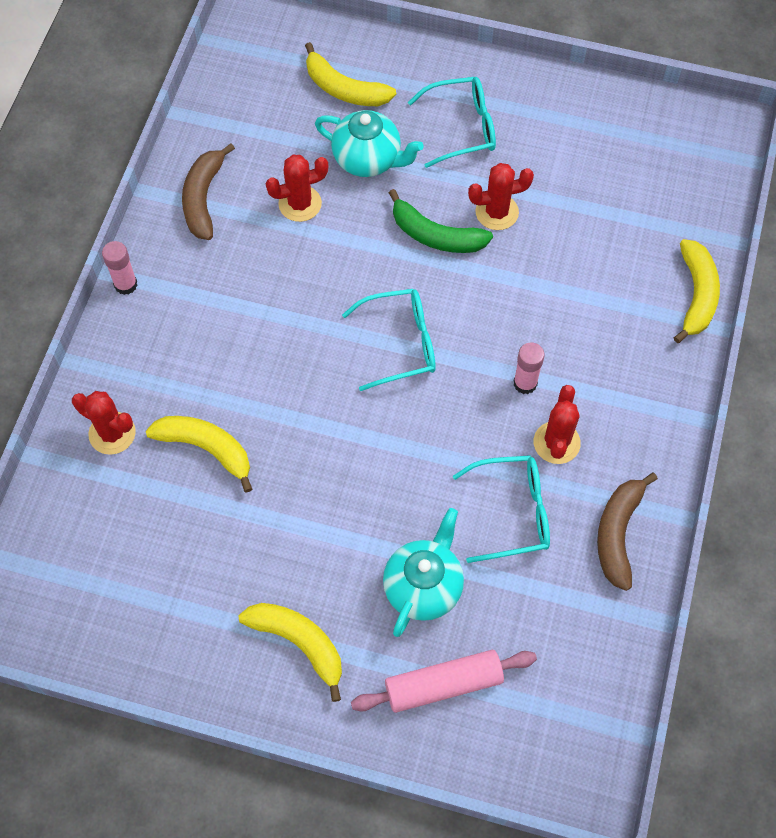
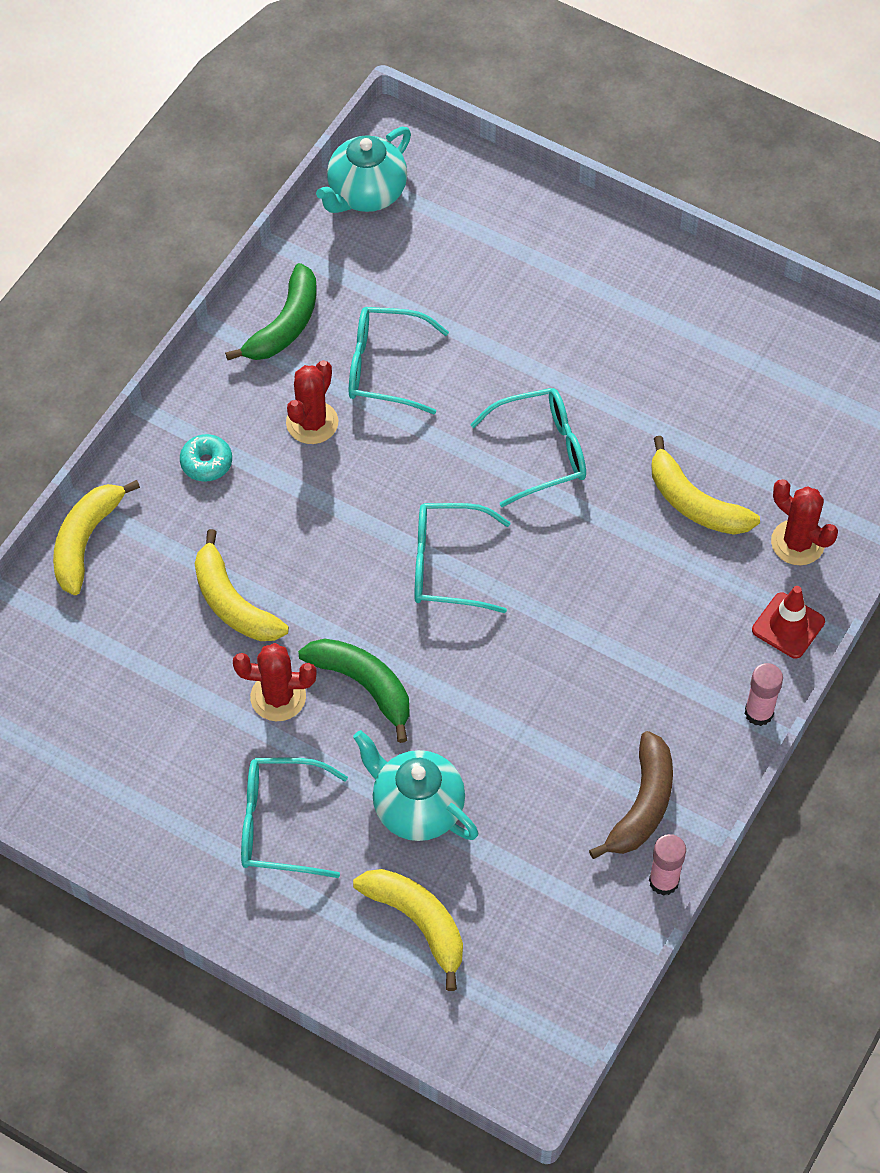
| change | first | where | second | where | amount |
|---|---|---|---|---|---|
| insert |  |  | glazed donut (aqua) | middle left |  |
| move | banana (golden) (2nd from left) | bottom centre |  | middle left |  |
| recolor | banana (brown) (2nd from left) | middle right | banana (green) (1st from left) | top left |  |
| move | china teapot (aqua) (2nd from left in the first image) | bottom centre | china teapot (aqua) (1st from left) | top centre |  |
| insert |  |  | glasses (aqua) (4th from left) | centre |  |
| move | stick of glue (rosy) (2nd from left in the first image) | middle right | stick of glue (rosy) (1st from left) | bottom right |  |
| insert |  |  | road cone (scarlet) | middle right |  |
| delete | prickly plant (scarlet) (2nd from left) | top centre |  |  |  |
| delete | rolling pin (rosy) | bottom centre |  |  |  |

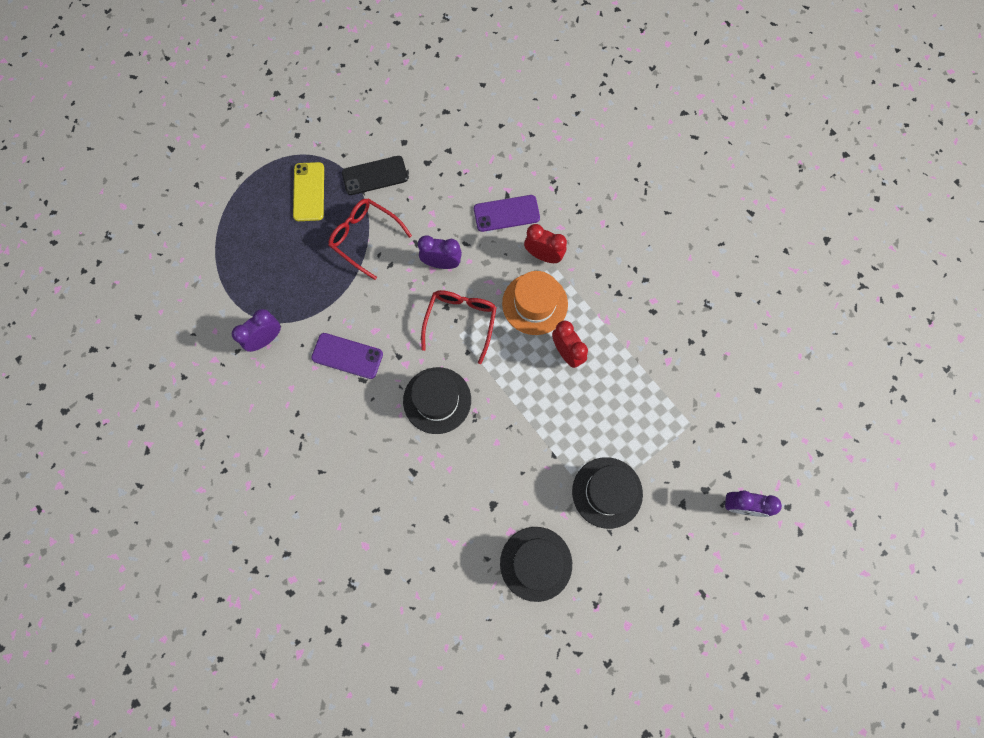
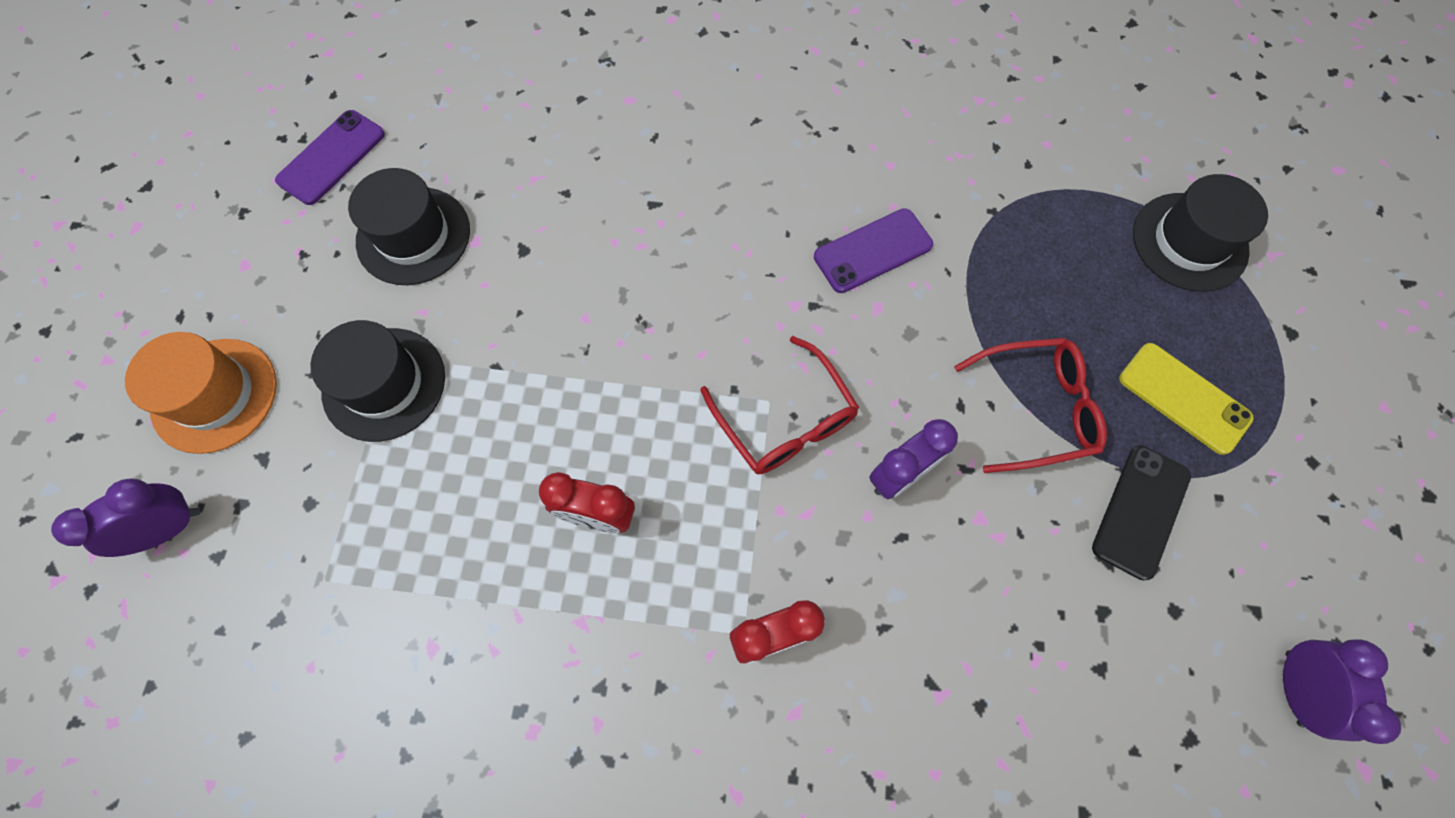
| change | first | where | second | where | amount |
|---|---|---|---|---|---|
| move | tall hat (bright orange) | centre |  | middle left |  |
| move | phone (purple) (2nd from left in the first image) | top centre | phone (purple) (1st from left) | top left |  |
| move | tall hat (ebony) (1st from left in the first image) | centre | tall hat (ebony) (3rd from left) | top right |  |
| move | alarm clock (purple) (1st from left in the first image) | middle left | alarm clock (purple) (3rd from left) | bottom right |  |

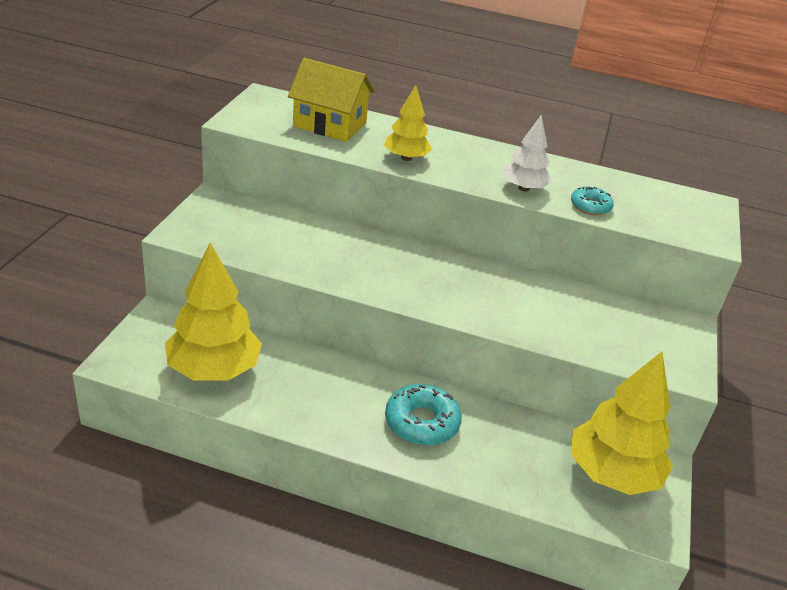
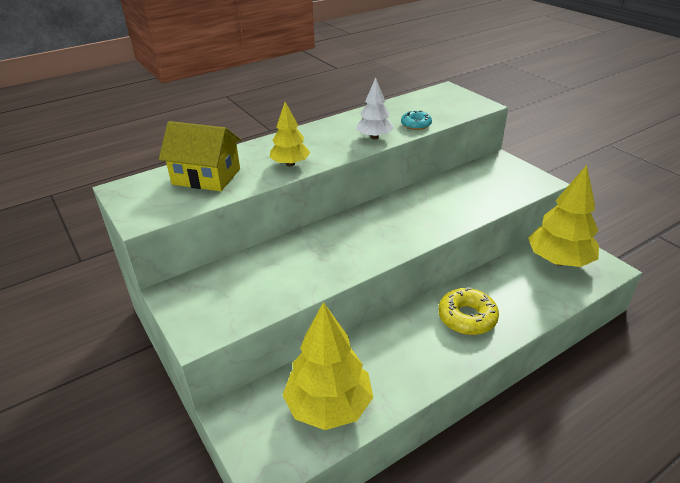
| change | first | where | second | where | amount |
|---|---|---|---|---|---|
| rotate | toy house (golden) | top centre |  | top left | 45 degrees clockwise |
| recolor | glazed donut (aqua) (1st from left) | bottom centre | glazed donut (golden) | middle right |  |

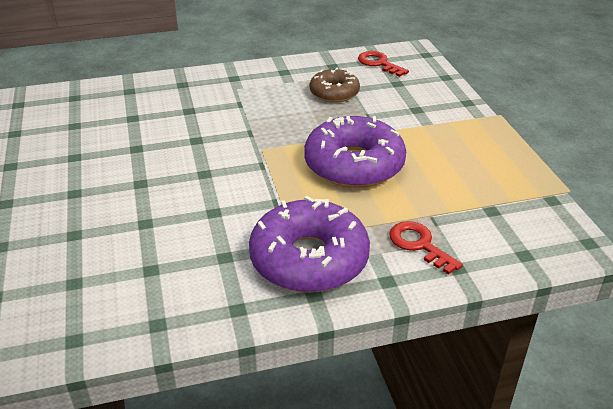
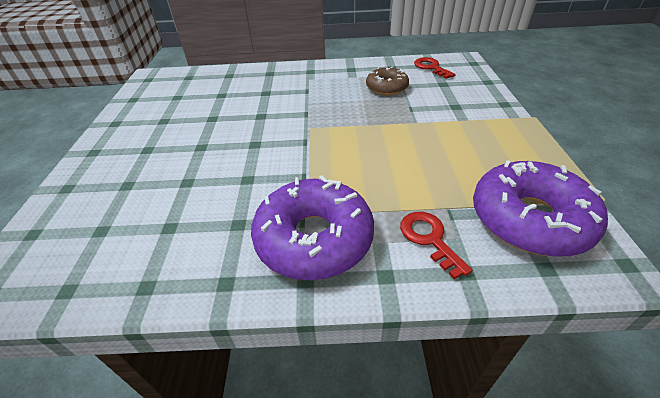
| change | first | where | second | where | amount |
|---|---|---|---|---|---|
| move | glazed donut (purple) (2nd from left) | centre |  | middle right |  |

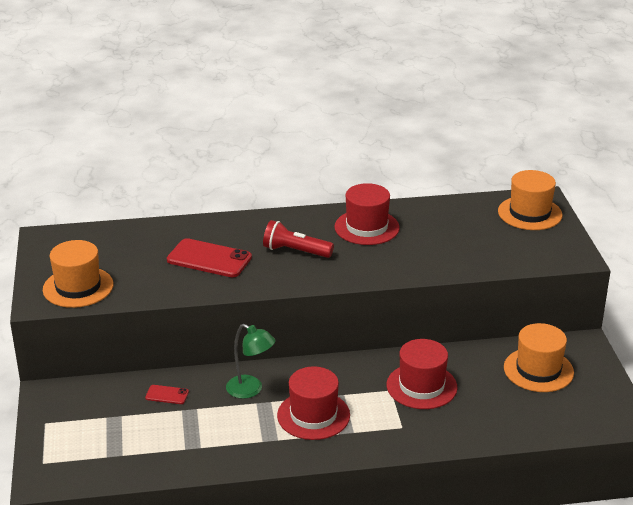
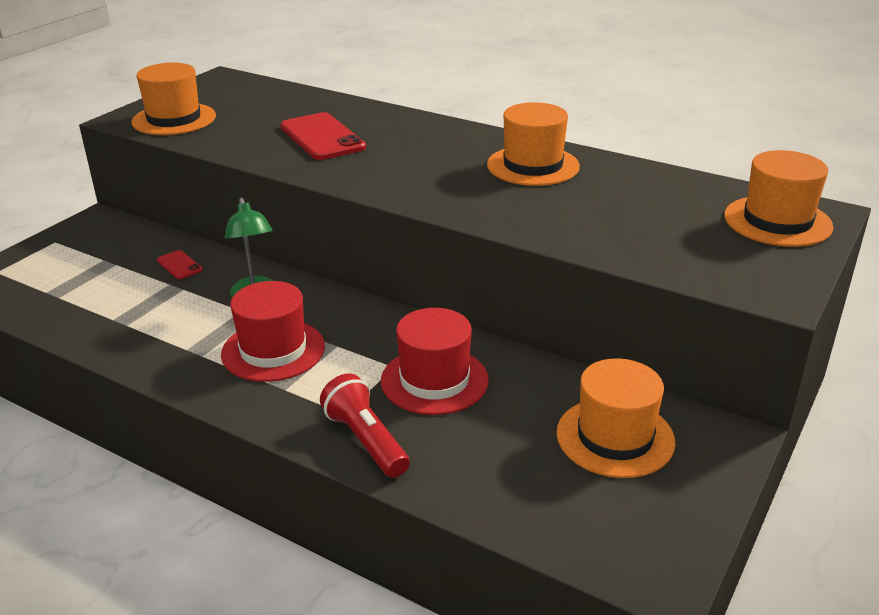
| change | first | where | second | where | amount |
|---|---|---|---|---|---|
| move | torch (scarlet) | centre |  | bottom centre |  |
| recolor | tall hat (scarlet) (2nd from left) | centre | tall hat (bright orange) (2nd from left) | top centre |  |

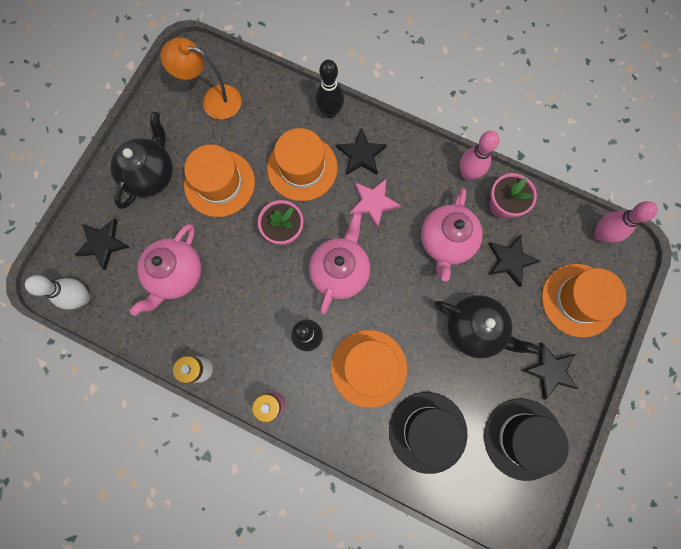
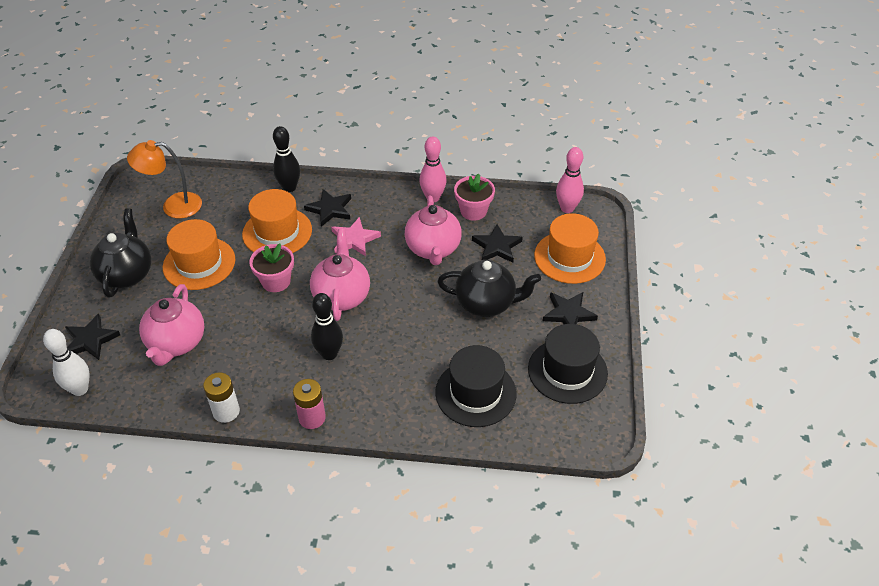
| change | first | where | second | where | amount |
|---|---|---|---|---|---|
| delete | tall hat (bright orange) (3rd from left) | bottom centre |  |  |  |

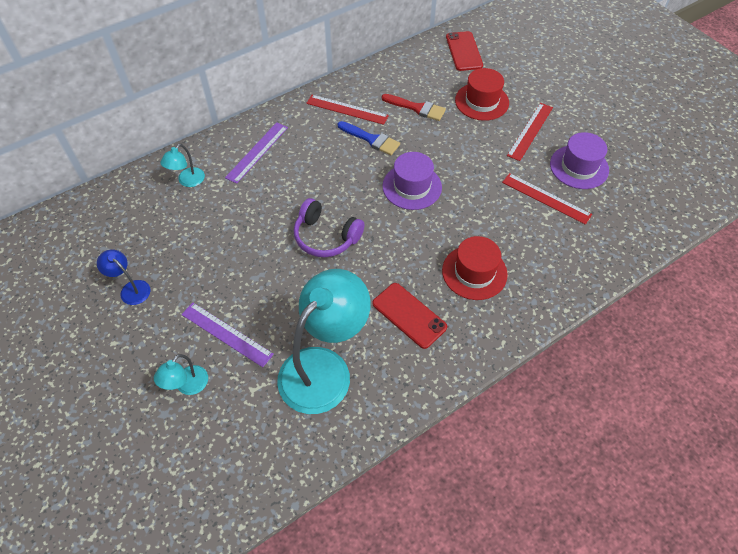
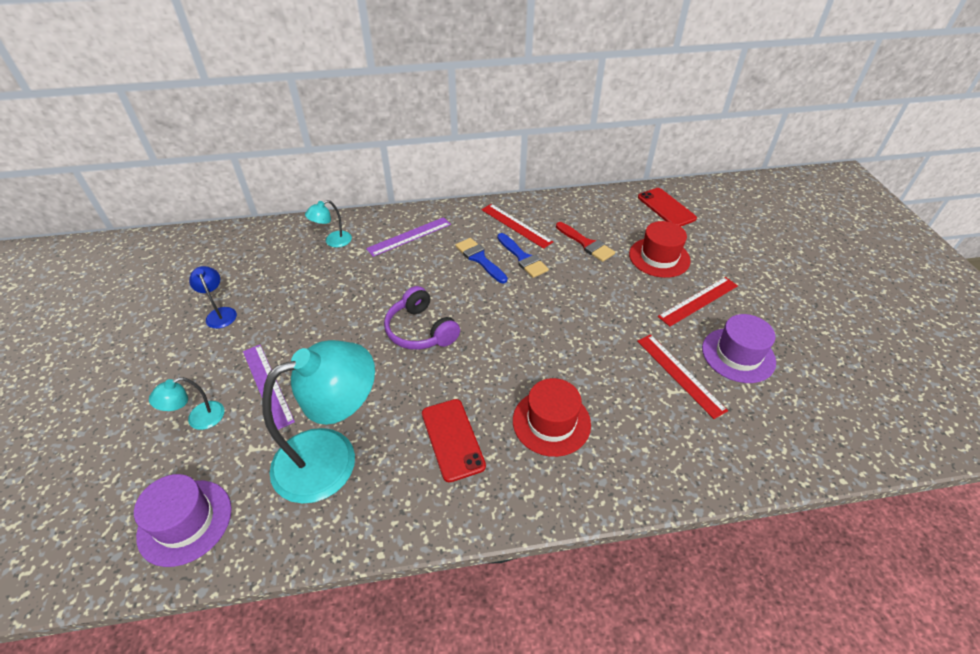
| change | first | where | second | where | amount |
|---|---|---|---|---|---|
| move | tall hat (purple) (1st from left) | top centre |  | bottom left |  |
| insert |  |  | paintbrush (royal blue) (1st from left) | centre |  |
| rotate | phone (scarlet) (2nd from left) | top centre |  | top right | 45 degrees counterclockwise |

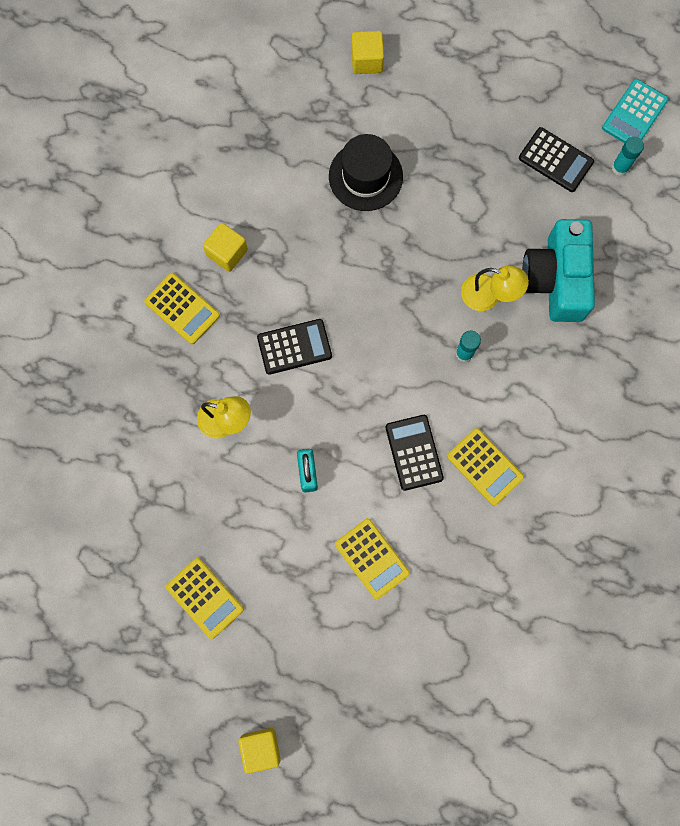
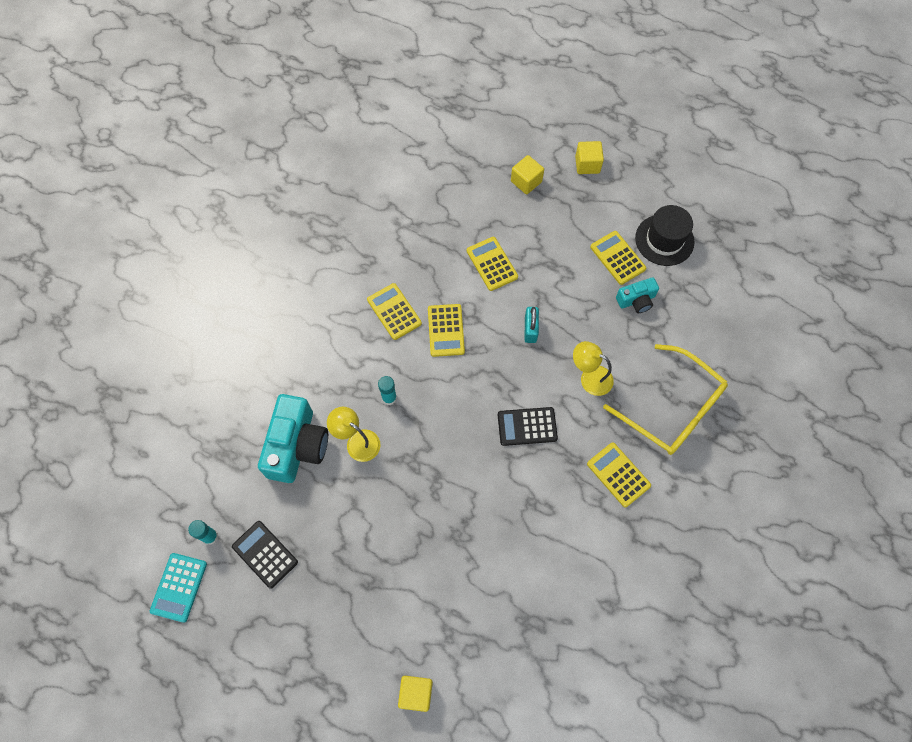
| change | first | where | second | where | amount |
|---|---|---|---|---|---|
| rotate | adding machine (aqua) | top right |  | bottom left | 150 degrees clockwise |
| recolor | adding machine (ebony) (2nd from left) | centre | adding machine (golden) (2nd from left) | centre |  |
| move | block (golden) (1st from left in the first image) | top left | block (golden) (2nd from left) | top centre |  |
| insert |  |  | glasses (golden) | middle right |  |
| insert |  |  | camera (aqua) (2nd from left) | middle right |  |
| move | tall hat (ebony) | top centre |  | top right |  |

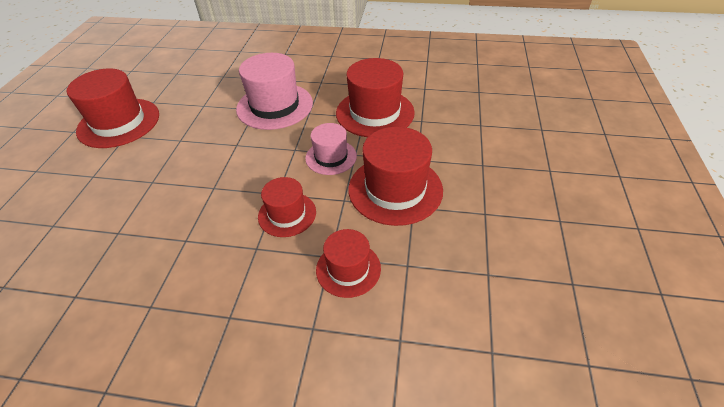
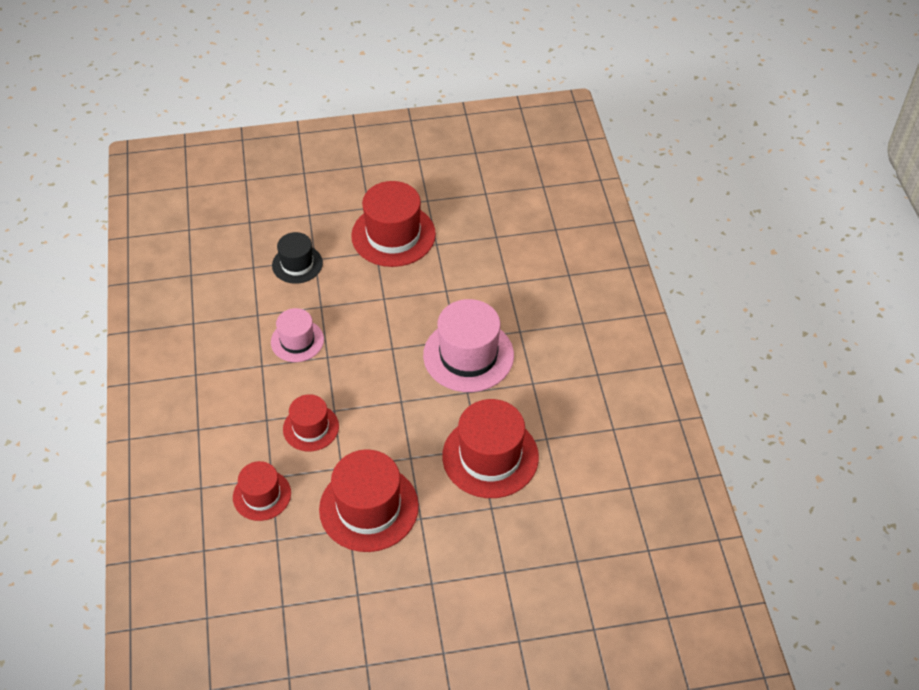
| change | first | where | second | where | amount |
|---|---|---|---|---|---|
| move | tall hat (rosy) (2nd from left in the first image) | centre | tall hat (rosy) (1st from left) | middle left |  |
| insert |  |  | tall hat (ebony) | middle left |  |

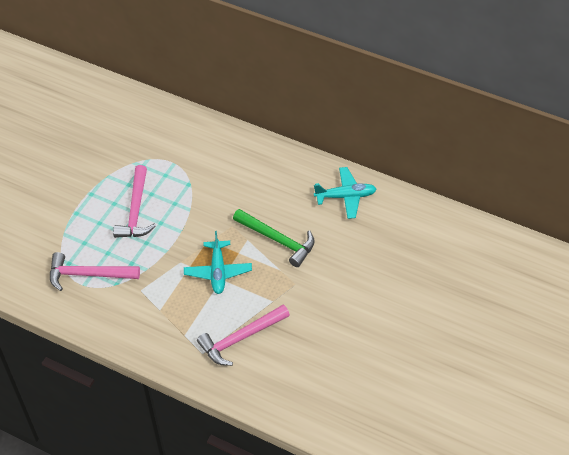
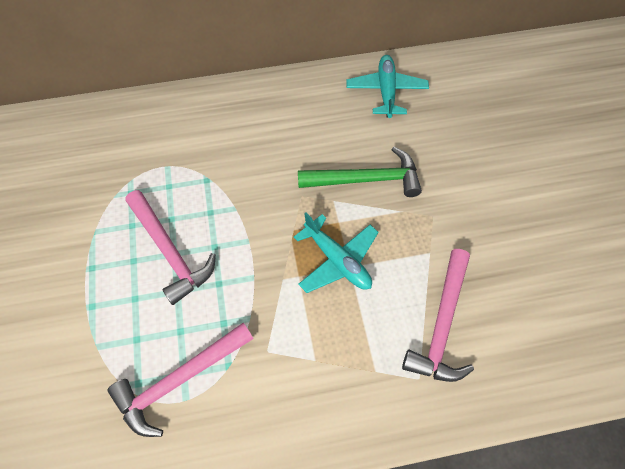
| change | first | where | second | where | amount |
|---|---|---|---|---|---|
| rotate | toy plane (aqua) (2nd from left) | centre |  | top centre | 45 degrees counterclockwise |

